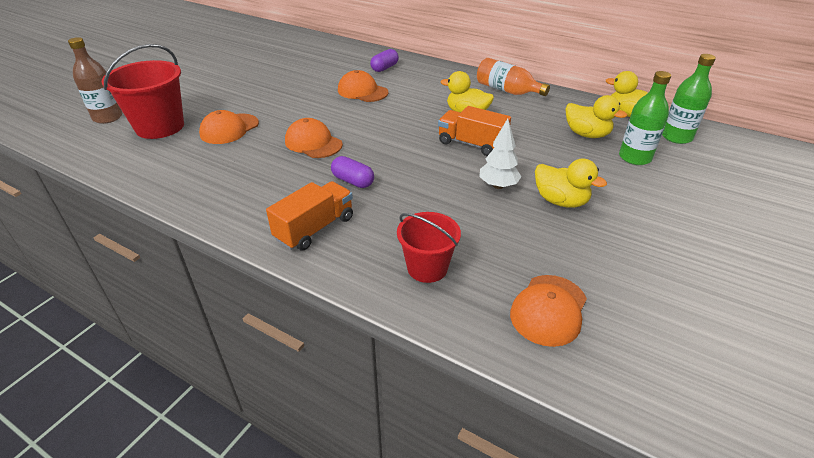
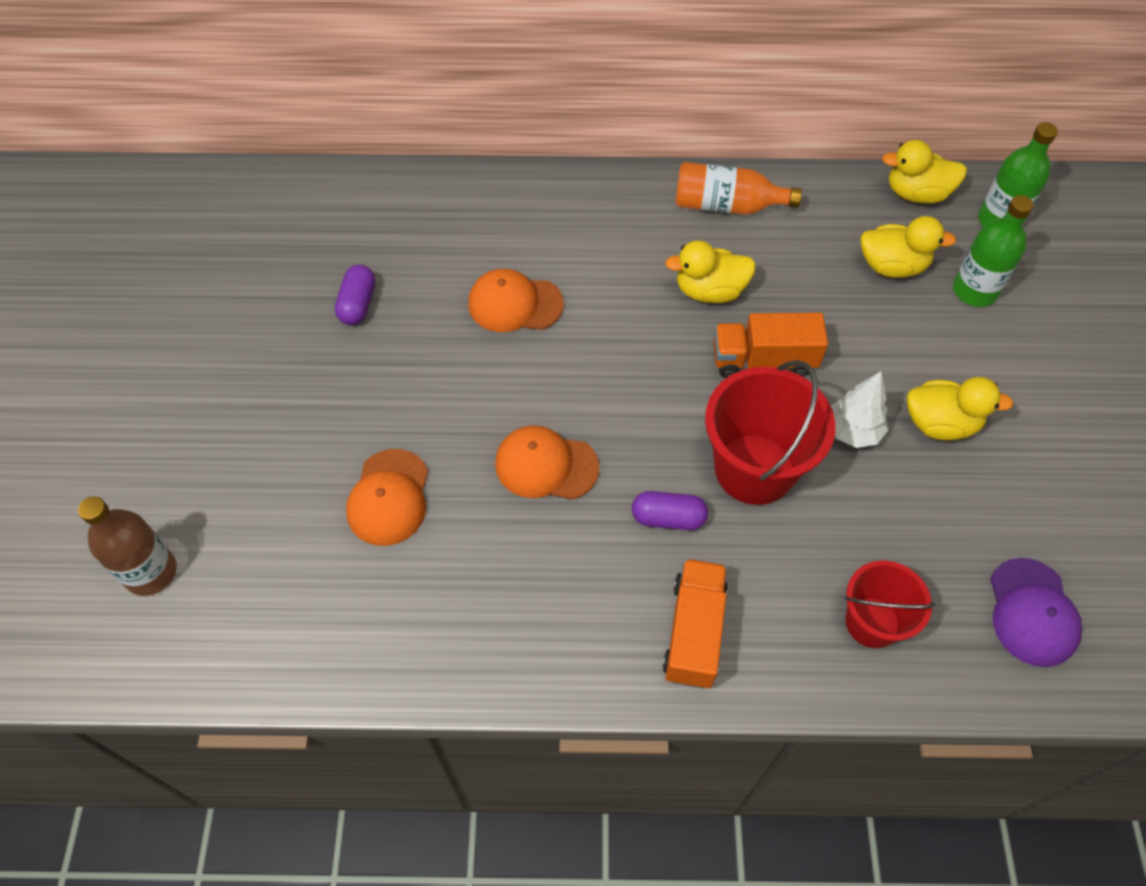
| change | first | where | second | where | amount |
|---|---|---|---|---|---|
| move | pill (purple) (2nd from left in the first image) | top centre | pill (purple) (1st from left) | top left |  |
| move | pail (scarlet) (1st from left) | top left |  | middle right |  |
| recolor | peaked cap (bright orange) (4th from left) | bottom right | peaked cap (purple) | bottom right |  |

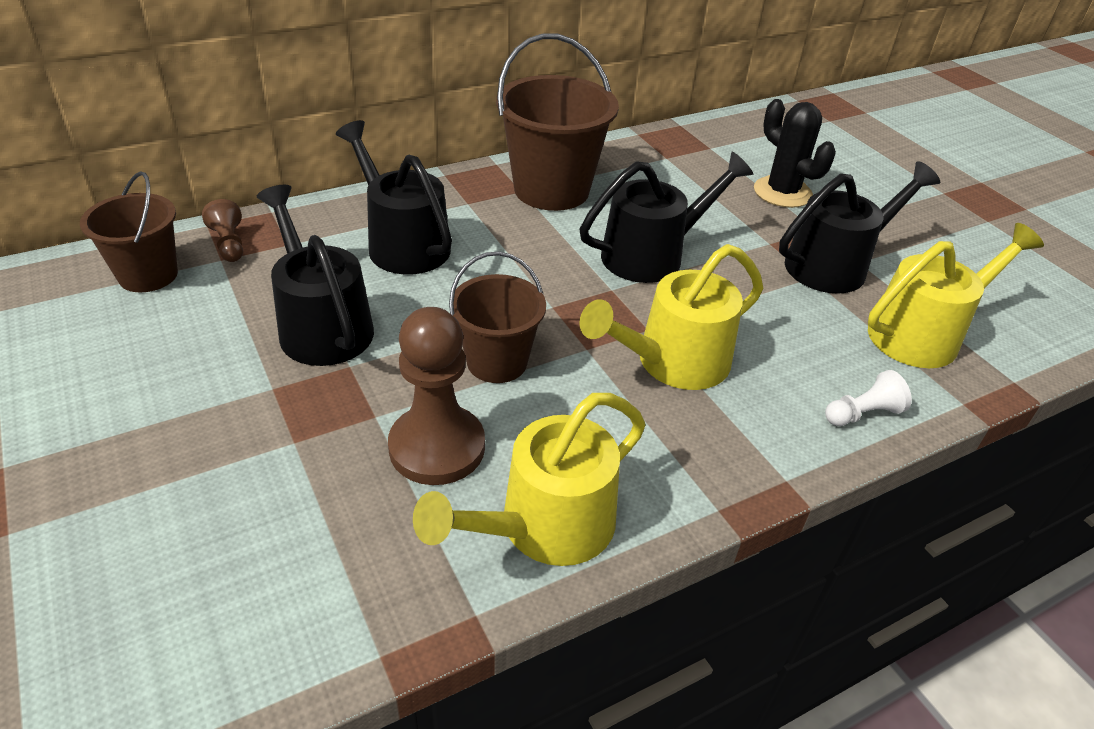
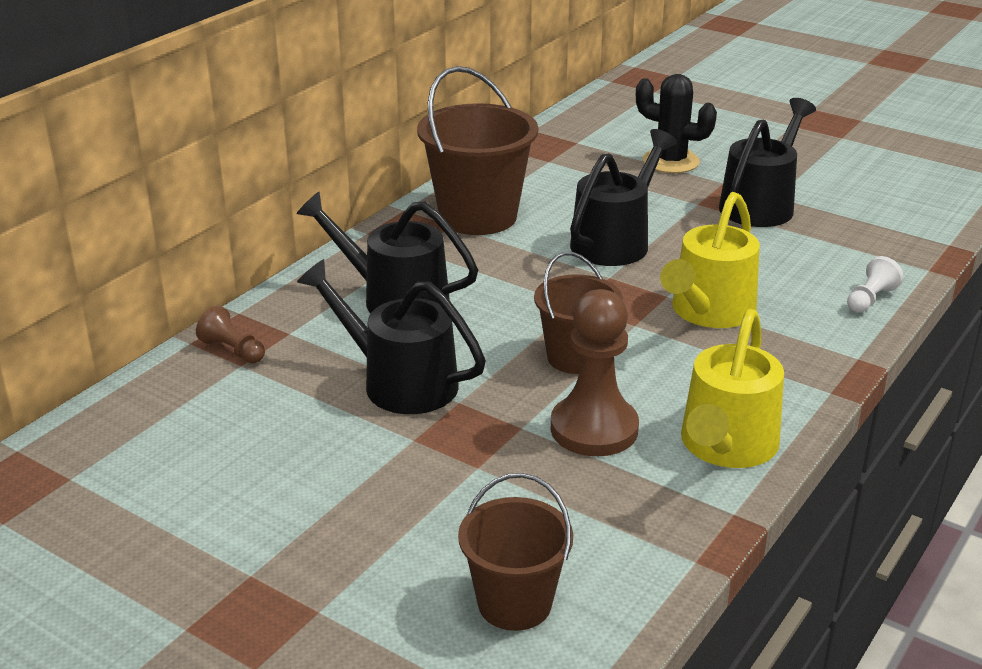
| change | first | where | second | where | amount |
|---|---|---|---|---|---|
| move | pail (brown) (1st from left in the first image) | top left | pail (brown) (2nd from left) | bottom centre |  |
| delete | sprinkling can (golden) (3rd from left) | middle right |  |  |  |

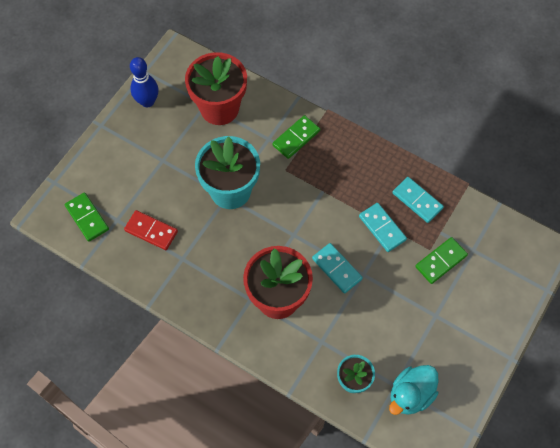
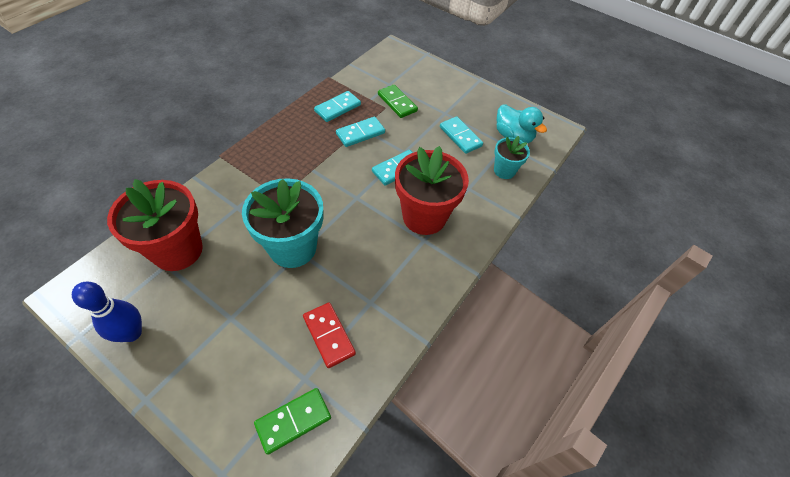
| change | first | where | second | where | amount |
|---|---|---|---|---|---|
| rotate | domino tile (scarlet) | middle left |  | bottom centre | 60 degrees counterclockwise |
| insert |  |  | domino tile (aqua) (4th from left) | top centre |  |
| delete | domino tile (green) (2nd from left) | top centre |  |  |  |

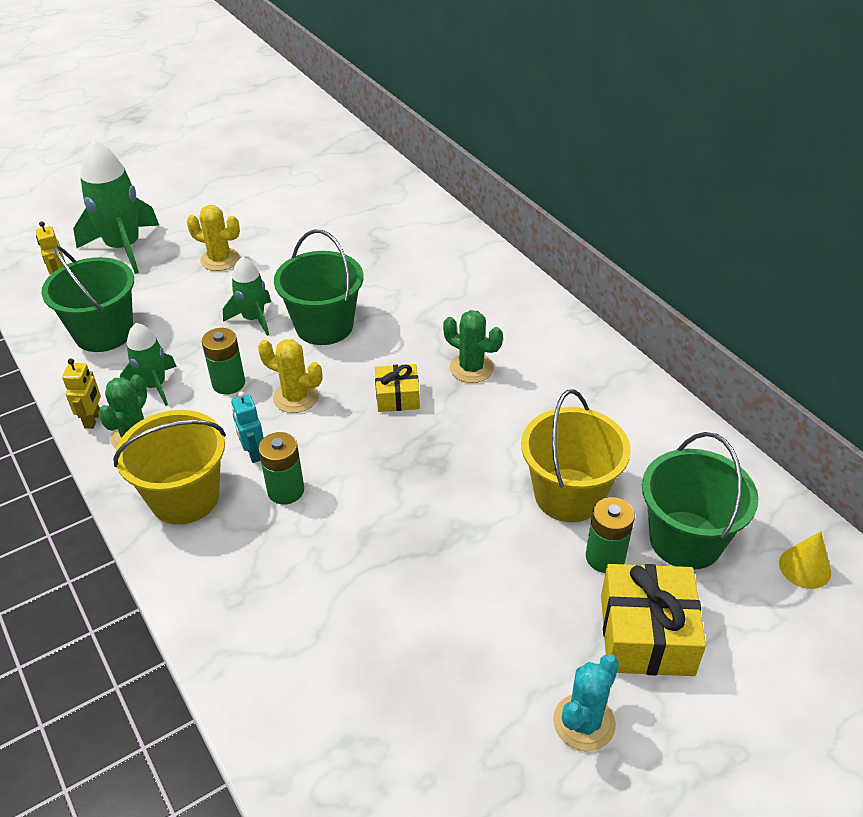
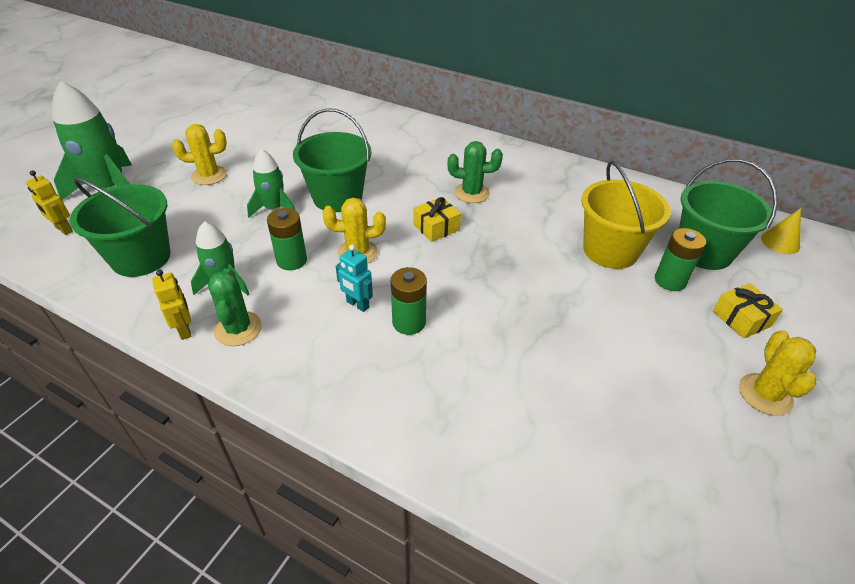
| change | first | where | second | where | amount |
|---|---|---|---|---|---|
| resize | wrapped gift (golden) (2nd from left) | bottom right |  | middle right | x0.58 |
| recolor | prickly plant (aqua) | bottom right | prickly plant (golden) (3rd from left) | middle right |  |
| delete | pail (golden) (1st from left) | middle left |  |  |  |

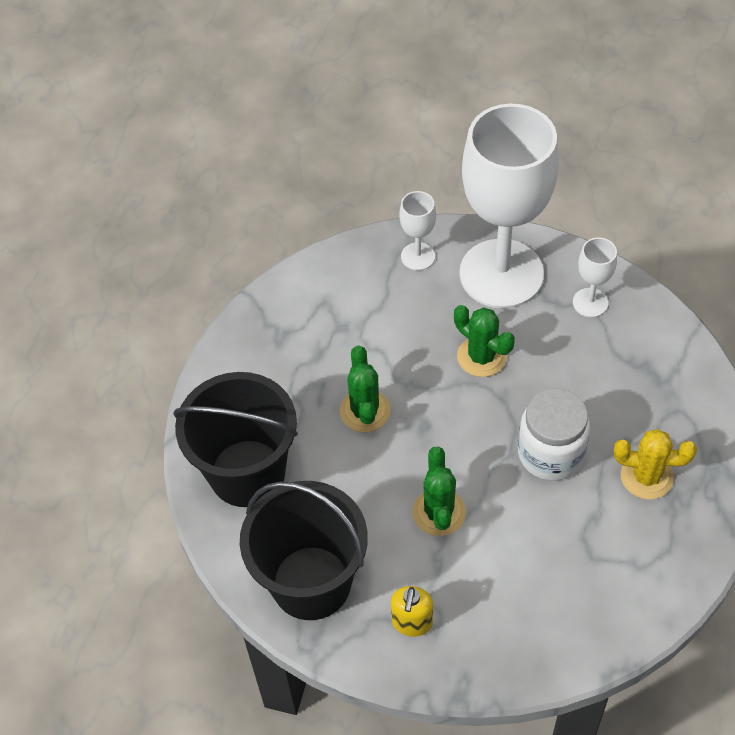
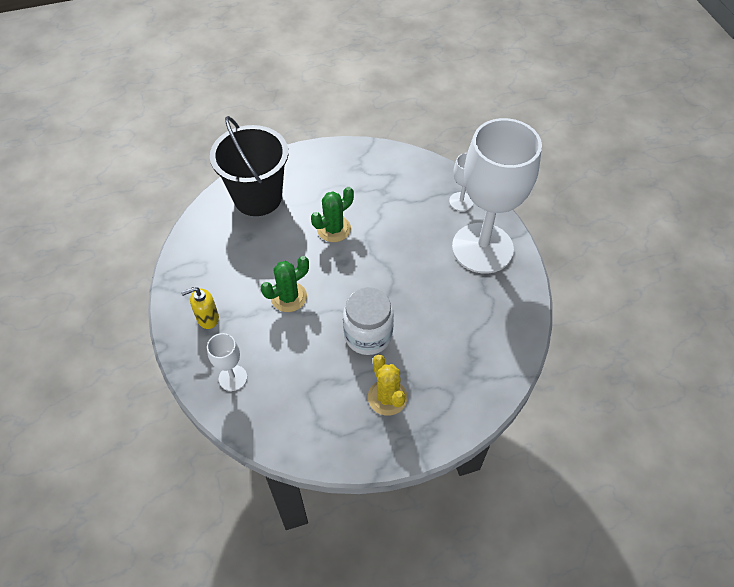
| change | first | where | second | where | amount |
|---|---|---|---|---|---|
| move | goblet (white) (3rd from left in the first image) | middle right | goblet (white) (1st from left) | middle left |  |
| delete | pail (ebony) (2nd from left) | bottom centre |  |  |  |
| delete | prickly plant (green) (3rd from left) | centre |  |  |  |

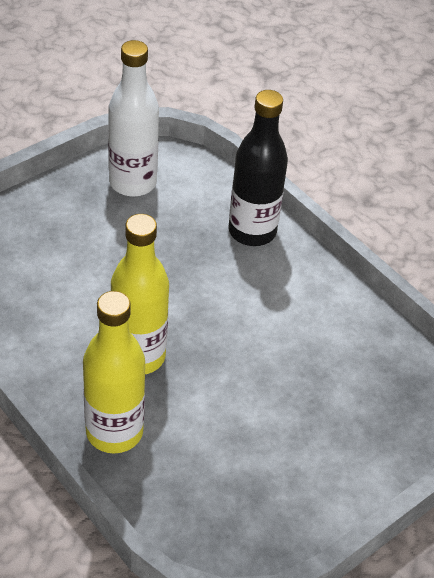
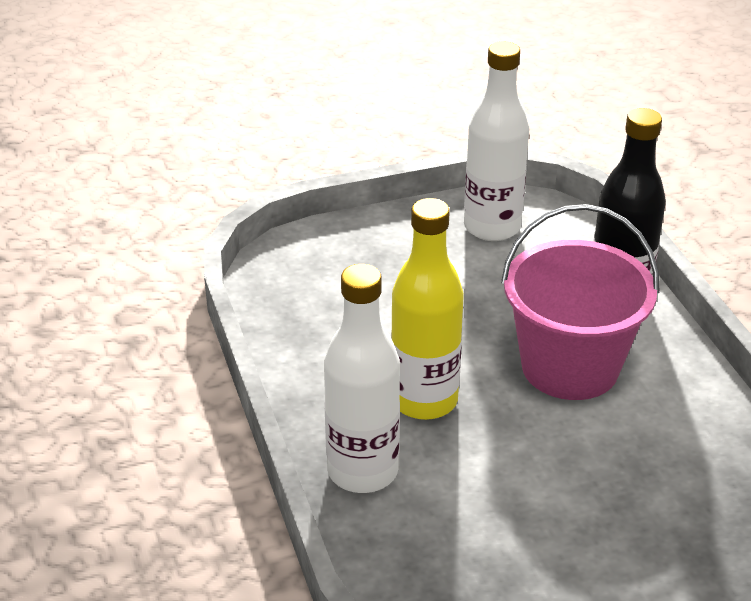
| change | first | where | second | where | amount |
|---|---|---|---|---|---|
| recolor | flask (golden) (1st from left) | middle left | flask (white) (1st from left) | centre |  |
| insert |  |  | pail (rosy) | middle right |  |

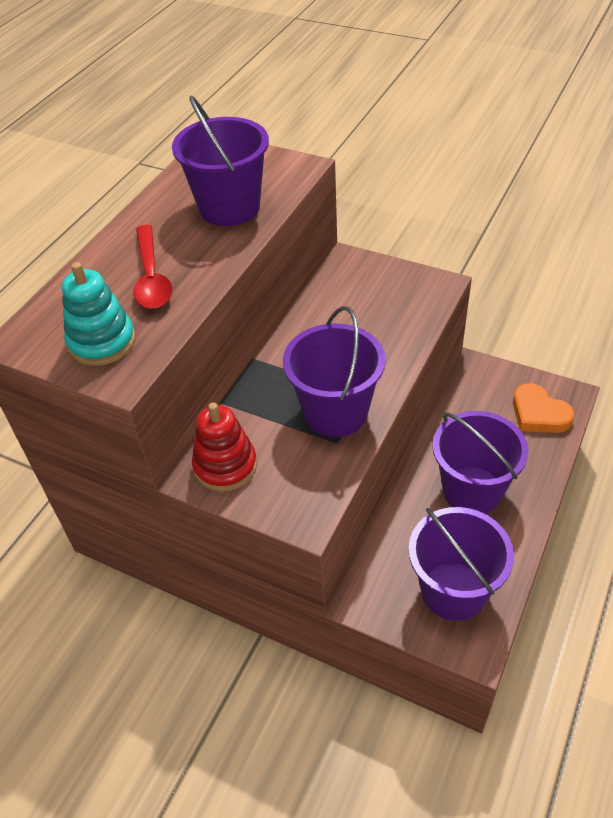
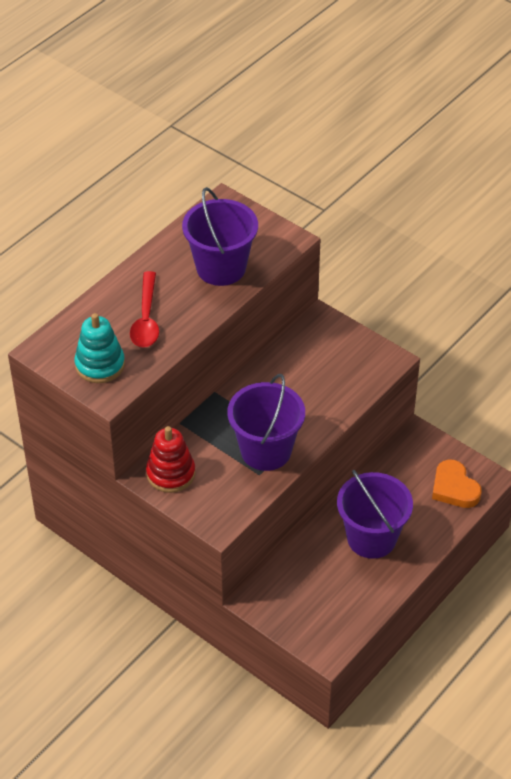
| change | first | where | second | where | amount |
|---|---|---|---|---|---|
| delete | pail (purple) (3rd from left) | bottom right |  |  |  |

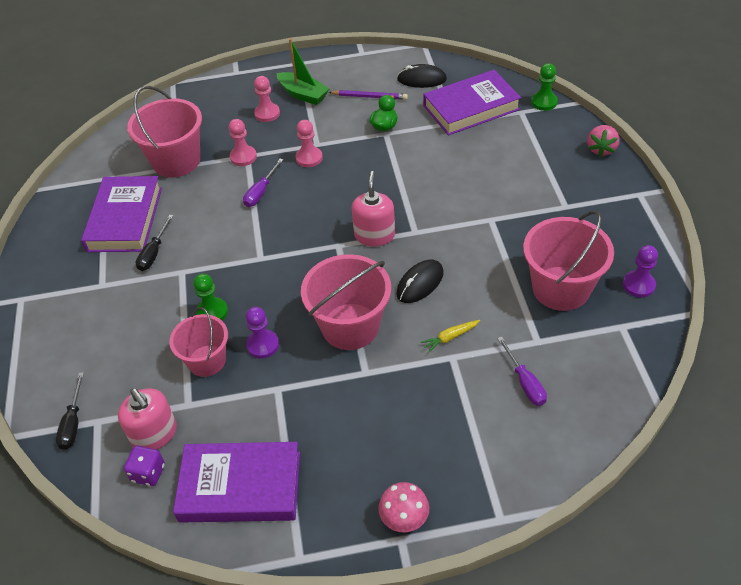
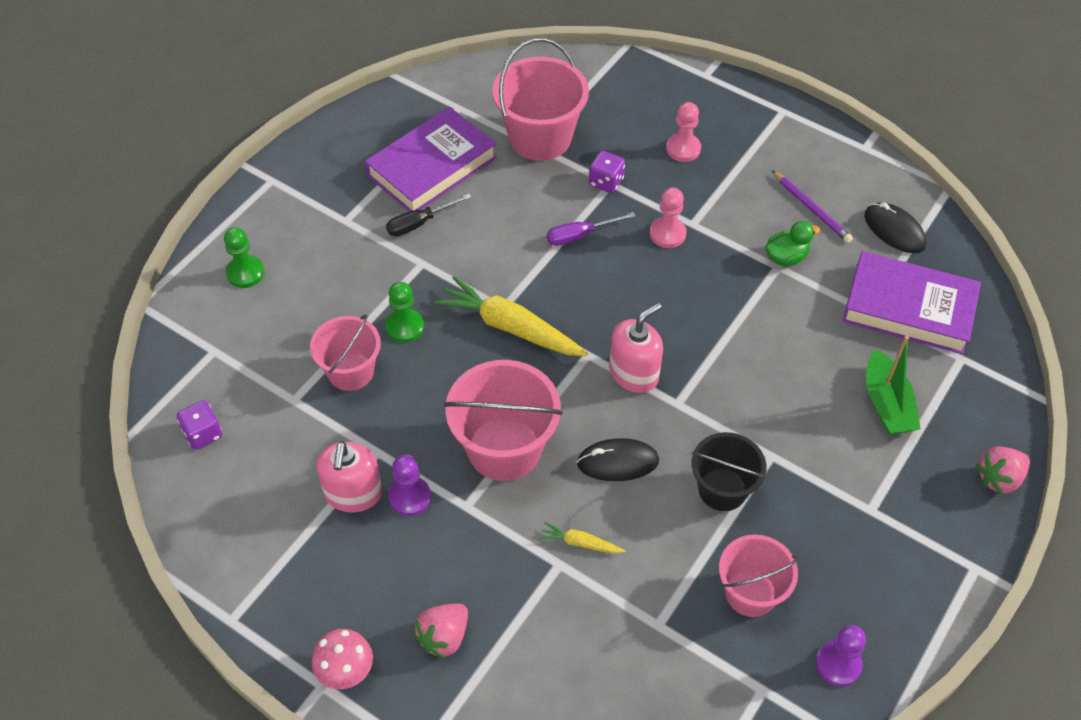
| change | first | where | second | where | amount |
|---|---|---|---|---|---|
| move | pawn (green) (2nd from left in the first image) | top right | pawn (green) (1st from left) | middle left |  |
| move | soap pump (rosy) (1st from left) | bottom left |  | middle left |  |
| move | pawn (purple) (1st from left) | centre |  | bottom centre |  |
| insert |  |  | berry (rosy) (1st from left) | bottom centre |  |
| insert |  |  | toy carrot (golden) (1st from left) | centre |  |
| replace | pawn (rosy) (1st from left) | top left | die (purple) (2nd from left) | top centre |  |
| insert |  |  | pail (ebony) | middle right |  |
| resize | pail (rosy) (4th from left) | middle right |  | bottom right | x0.65 |
| move | boat (green) | top centre |  | middle right |  |
| delete | hand screwdriver (ebony) (1st from left) | bottom left |  |  |  |
| delete | hardback (purple) (2nd from left) | bottom left |  |  |  |
| delete | hand screwdriver (purple) (2nd from left) | middle right |  |  |  |

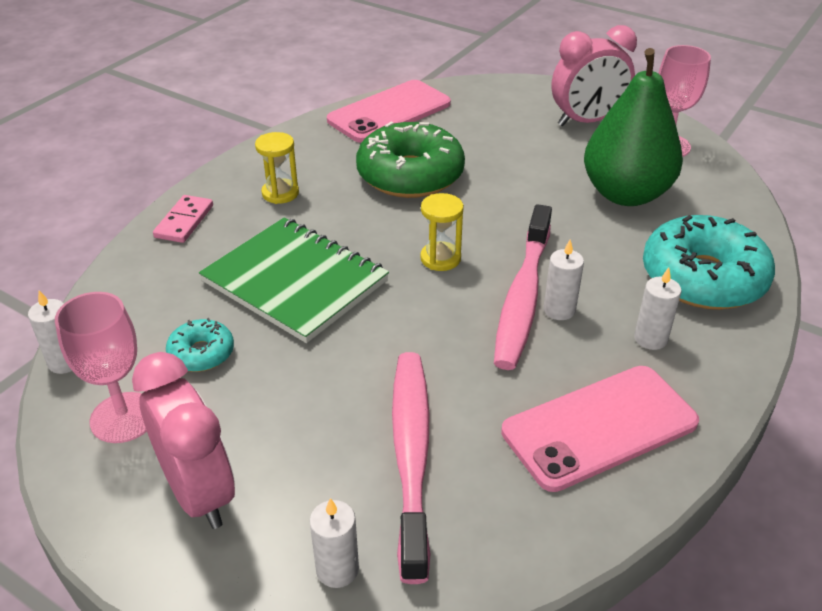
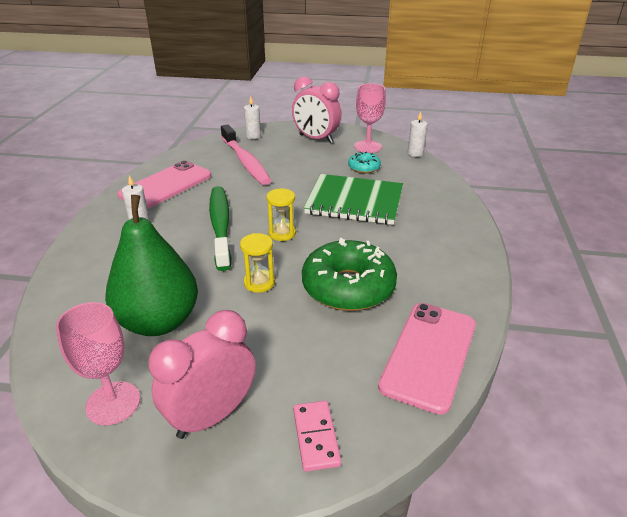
| change | first | where | second | where | amount |
|---|---|---|---|---|---|
| recolor | toothbrush (rosy) (2nd from left) | centre | toothbrush (green) | centre |  |
| move | sandglass (golden) (1st from left) | top centre |  | centre |  |
| move | domino tile (rosy) | middle left |  | bottom centre |  |
| delete | pillar candle (white) (3rd from left) | middle right |  |  |  |
| delete | glazed donut (aqua) (2nd from left) | middle right |  |  |  |

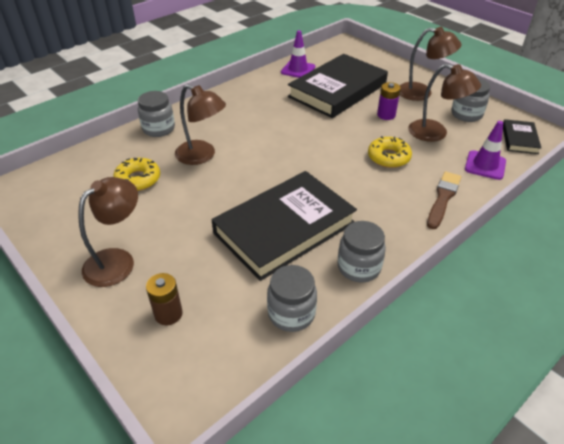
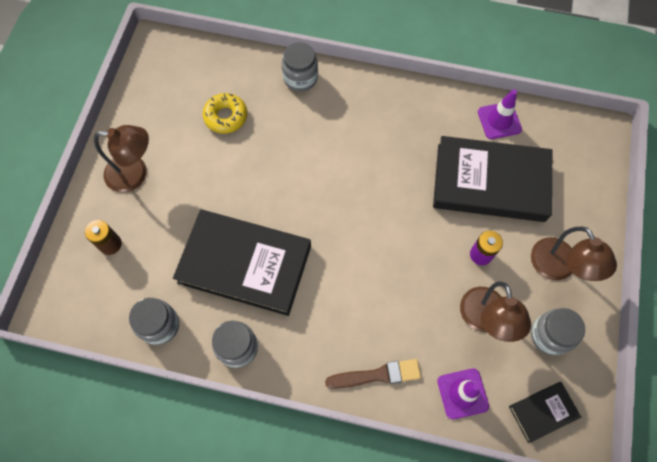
| change | first | where | second | where | amount |
|---|---|---|---|---|---|
| delete | desk lamp (brown) (2nd from left) | top centre |  |  |  |
| delete | glazed donut (golden) (2nd from left) | middle right |  |  |  |

